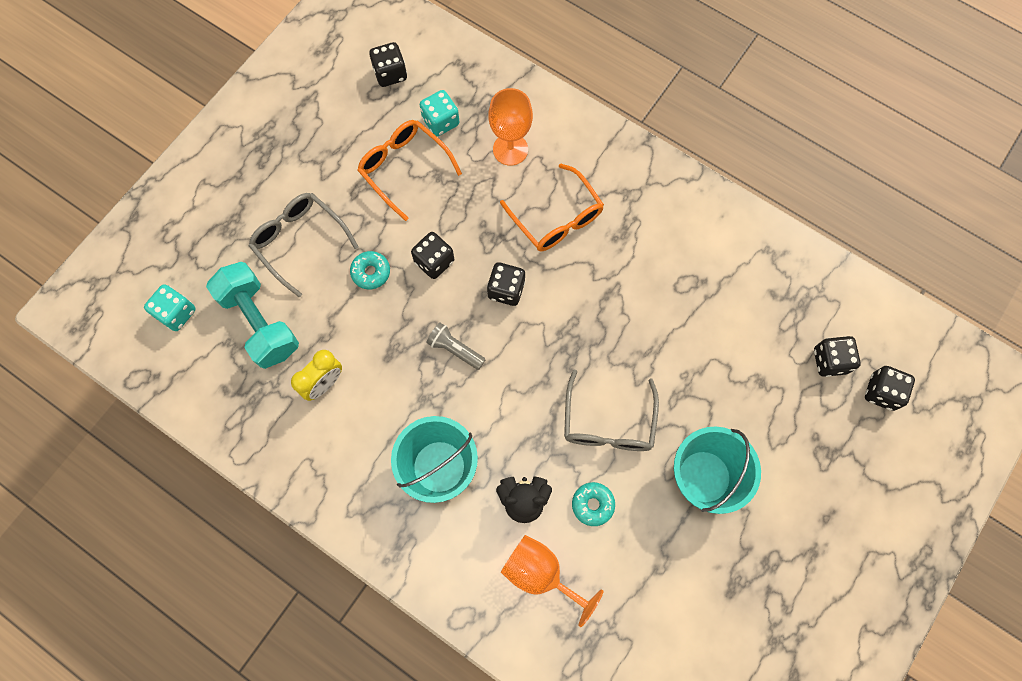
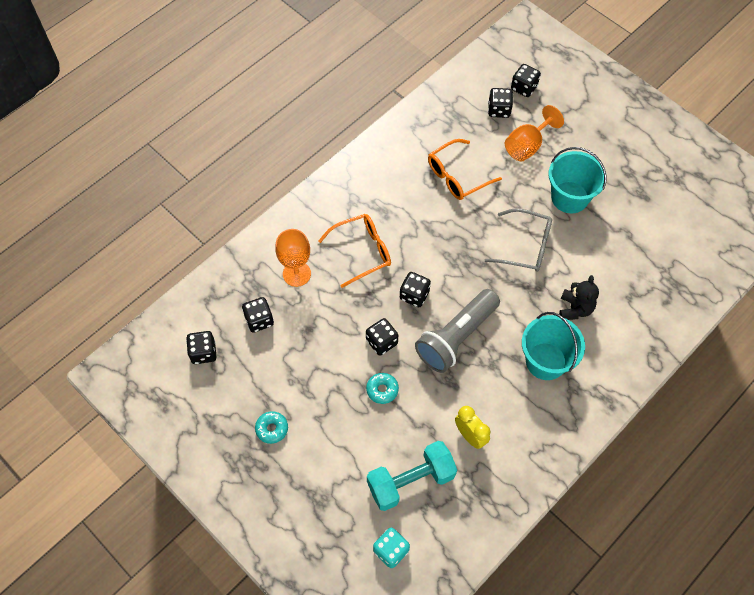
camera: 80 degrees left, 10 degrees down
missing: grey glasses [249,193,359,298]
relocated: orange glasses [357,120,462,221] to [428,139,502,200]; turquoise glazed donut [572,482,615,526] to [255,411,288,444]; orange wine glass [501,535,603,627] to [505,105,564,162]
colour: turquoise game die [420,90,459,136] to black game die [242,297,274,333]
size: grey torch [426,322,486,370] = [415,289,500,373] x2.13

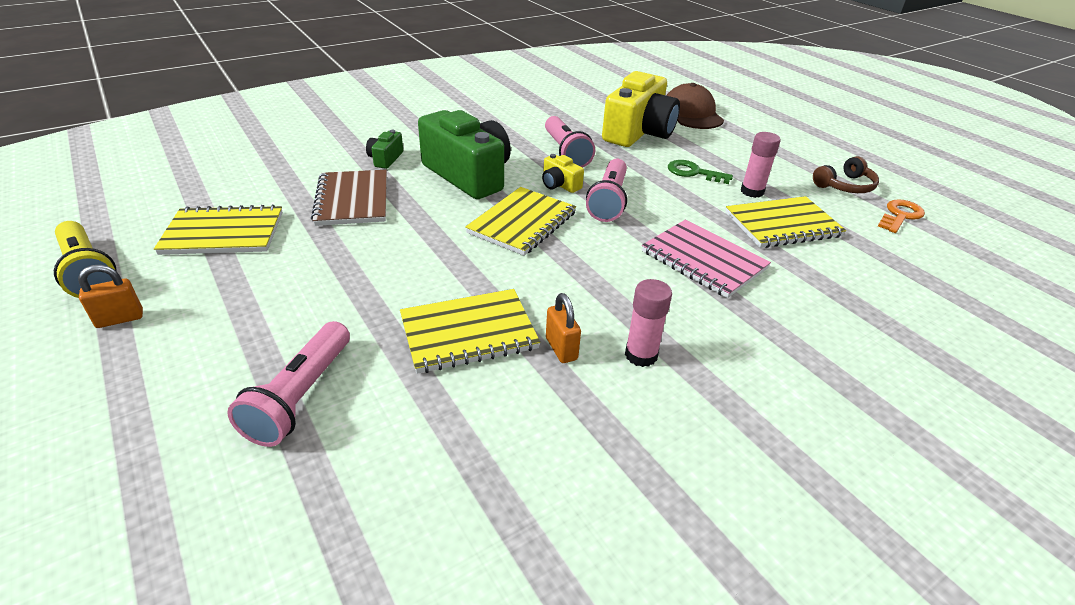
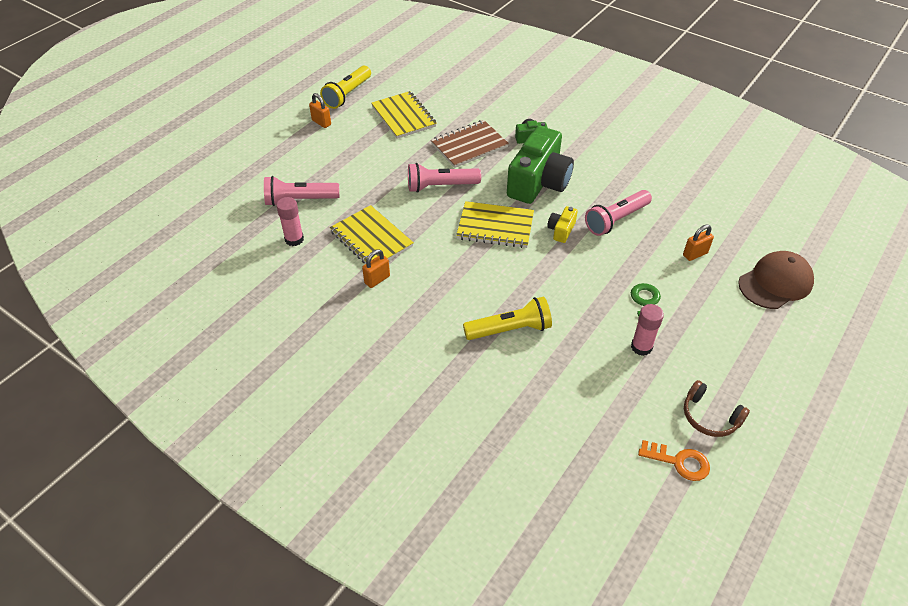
camera: 70 degrees right, 10 degrees up
missing: yellow exercise book [726,196,846,248]
relocated: pink torch [586,159,627,222] to [408,163,481,193]; pink stick of glue [625,279,672,367] to [276,197,304,246]
exchanged: yellow photo camera [602,71,680,147] to orange small lock [683,224,714,261]; pink exercise book [642,220,771,298] to yellow torch [463,296,552,340]

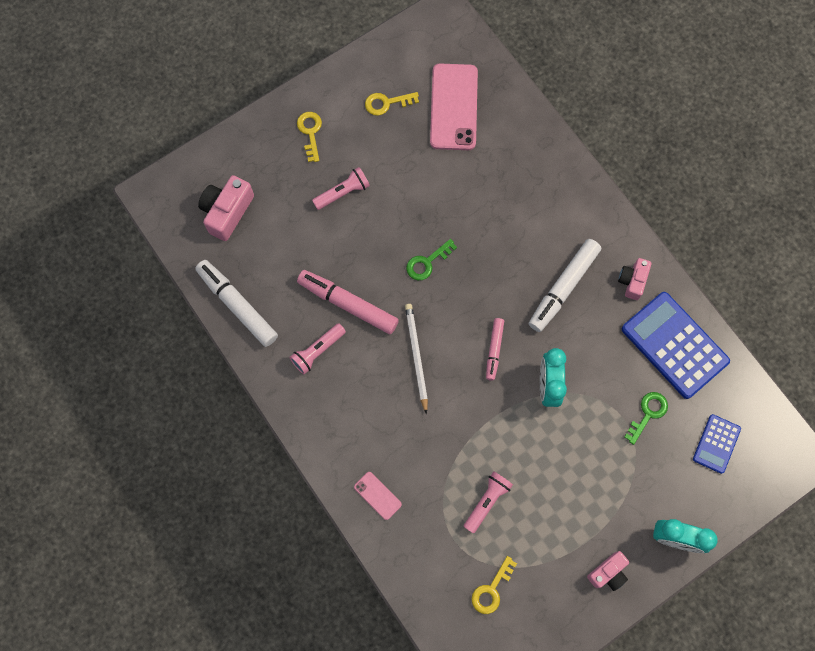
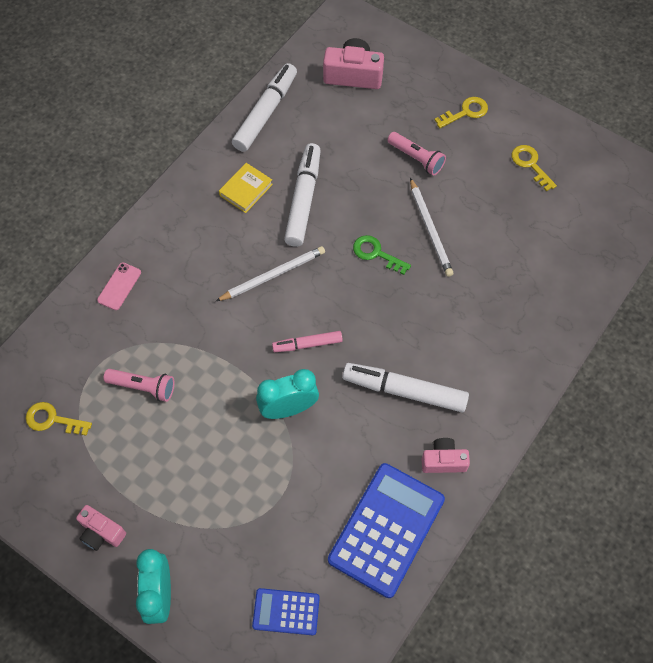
camera: 70 degrees right, 10 degrees down
missing: pink mobile phone [430,64,478,150]; leaf-green key [624,392,668,445]
appeared: white wooden pencil [410,178,454,277]
exchanged: pink torch [289,323,346,374] to yellow book [219,163,273,213]
colour: pink marker pen [297,270,399,334] to white marker pen [284,143,321,247]

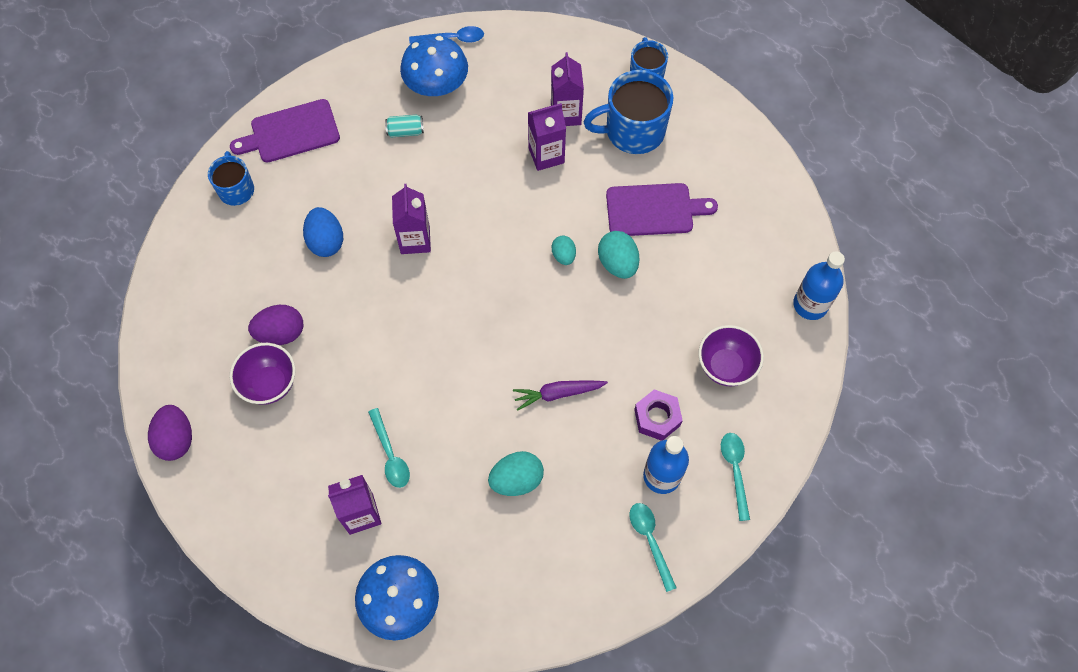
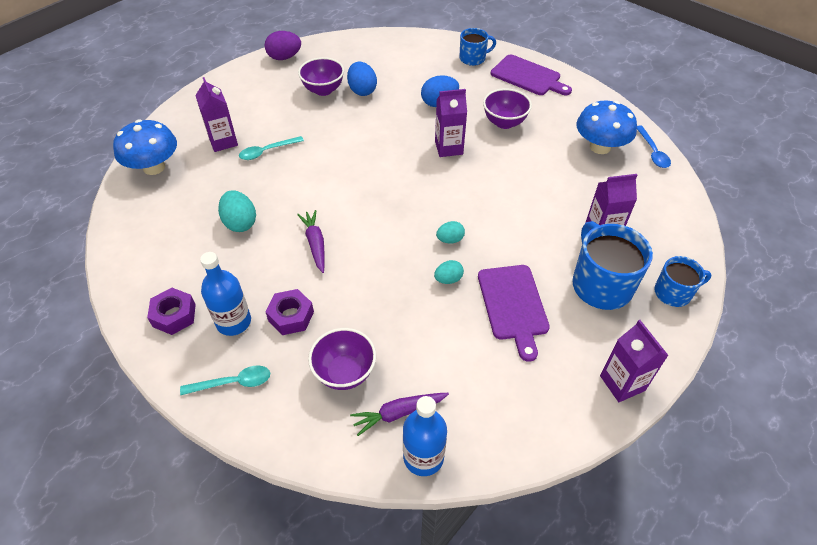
camera: 85 degrees right, 15 degrees down
missing: turquoise can [385,115,424,138]
appeared: purple bowl [483,88,532,129]; purple toy carrot [350,393,449,436]
relocated: purple carton [528,103,566,171] to [600,320,669,402]
exchanged: turquoise spoon [629,503,677,592] to purple hex nut [147,288,196,335]
colour: purple toy egg [248,305,303,345] to blue toy egg [347,62,377,96]
spun: purple chopping board [230,99,340,162] = [491,54,572,95] 150 degrees clockwise
size: turquoise toy egg [598,231,639,279] = [434,260,464,284] x0.62

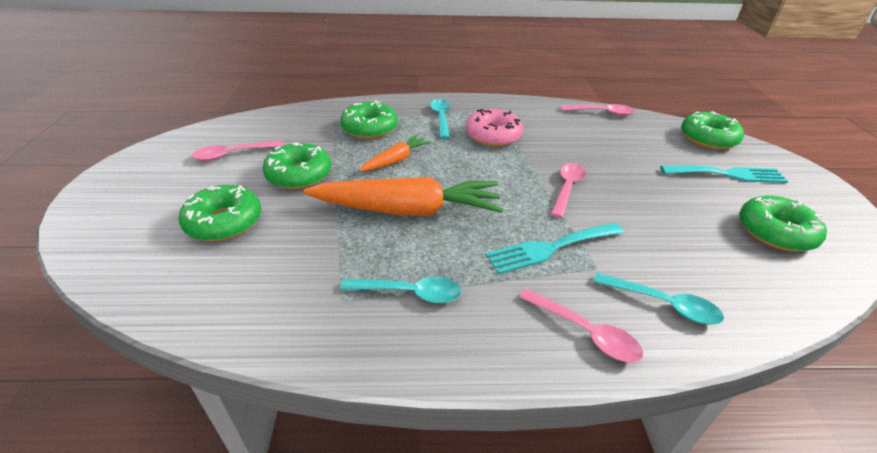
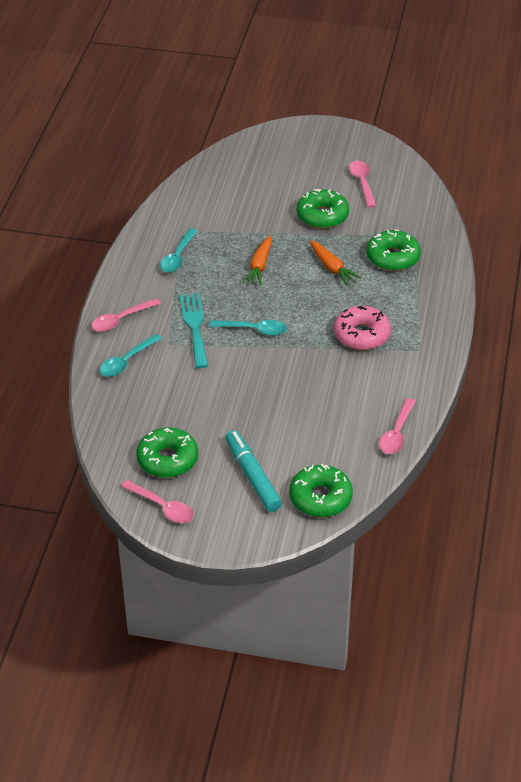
camera: 105 degrees right, 5 degrees up
missing: leaf-green glazed donut [178,185,261,241]
relocated: turquoise spoon [430,99,450,139] to [209,320,287,336]; pink spoon [551,163,586,218] to [121,480,194,523]
exchanged: turquoise fork [660,165,788,183] to turquoise marker pen [225,430,282,512]
size: orange toy carrot [303,177,503,216] = [243,236,272,285] x0.52

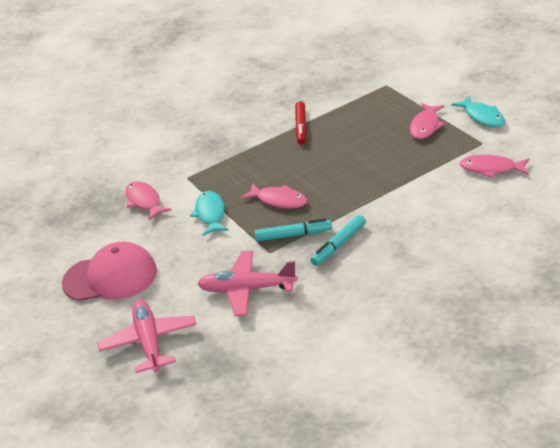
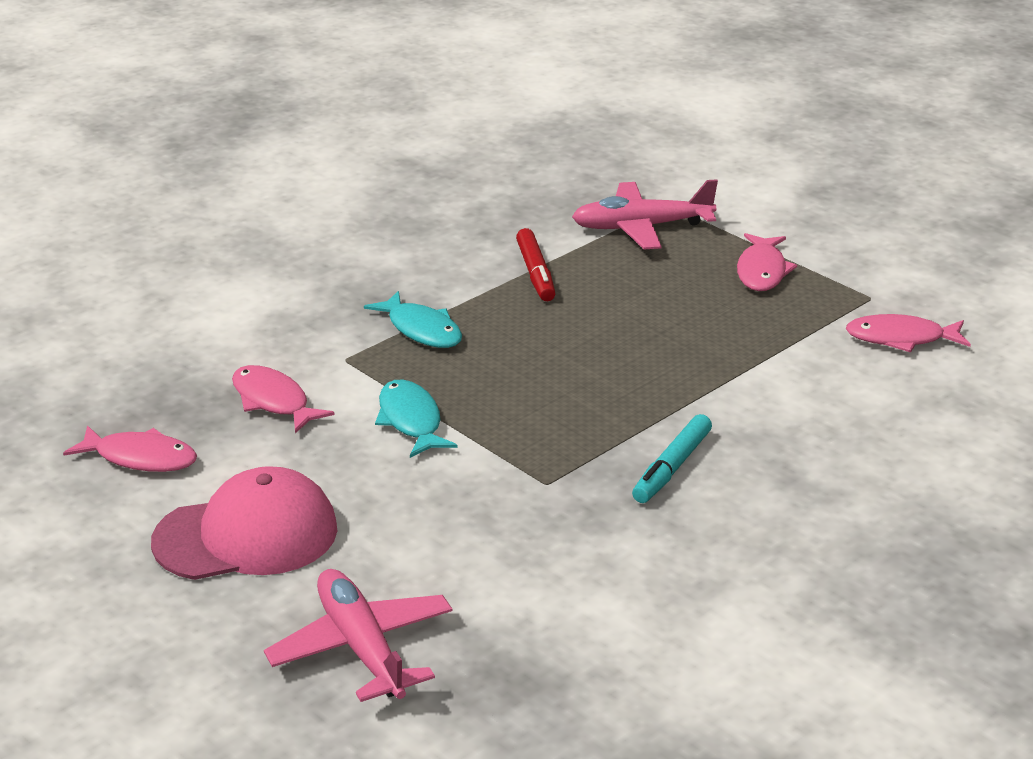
camera: 15 degrees left, 5 degrees down
missing: turquoise marker pen [255,218,332,241]
relocated: turquoise toy fish [451,96,505,127] to [364,291,462,348]; pink toy fish [241,183,307,208] to [63,425,197,472]; pink plane [197,251,298,316] to [572,179,718,249]

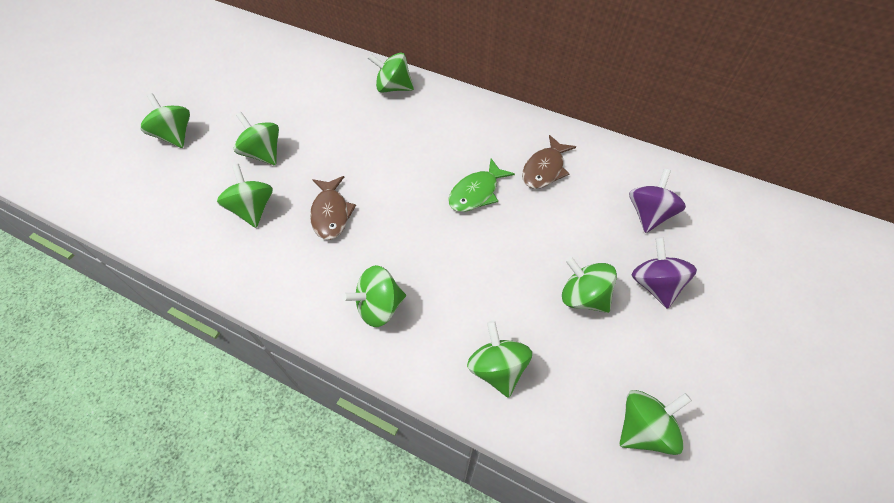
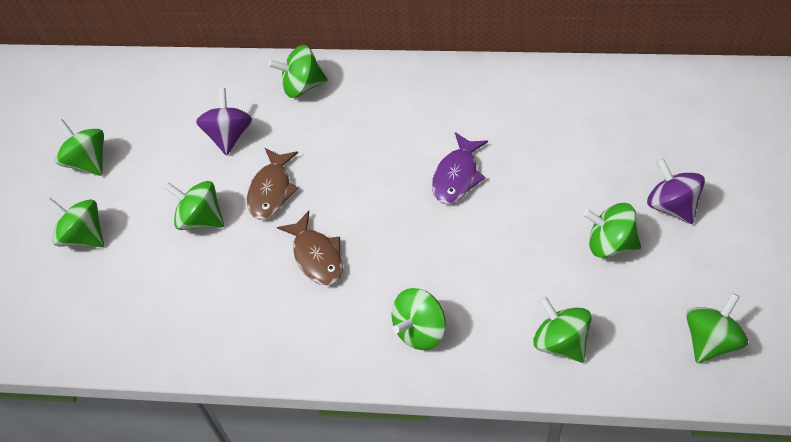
camera: 15 degrees left, 0 degrees up
relocated: dark brown toy fish [522,135,576,189] to [247,148,299,220]; leaf-green toy top [217,164,273,228] to [55,119,104,176]; purple toy top [629,169,686,233] to [196,88,252,156]
colour: leaf-green toy fish [448,158,515,212] to purple toy fish [432,132,488,204]

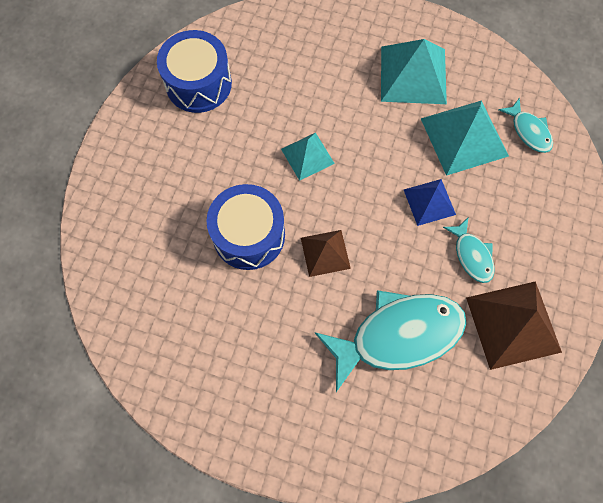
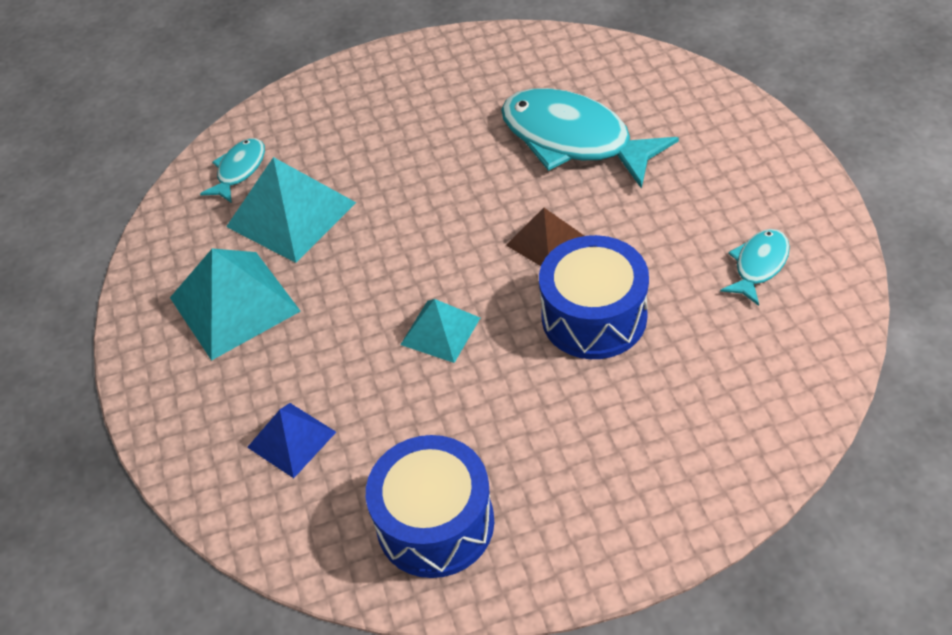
camera: 120 degrees left, 20 degrees down
missing: dark brown pyramid [466,281,562,370]
relocated: blue pyramid [404,179,456,226] to [247,403,336,478]; turquoise toy fish [443,218,495,283] to [720,229,790,306]

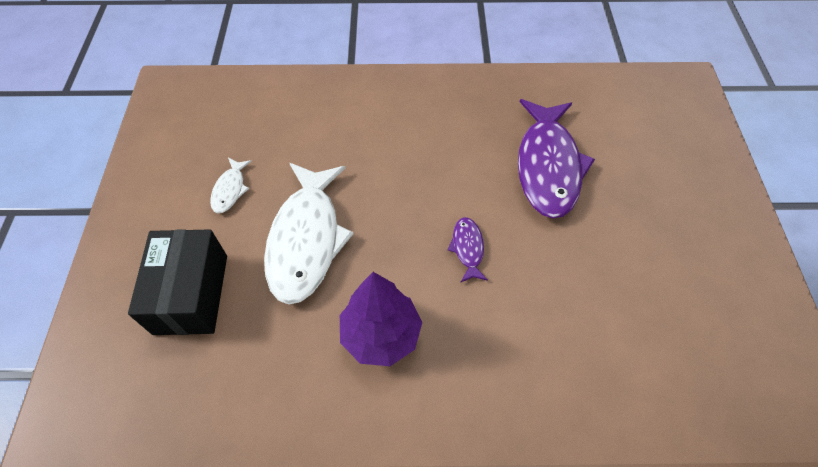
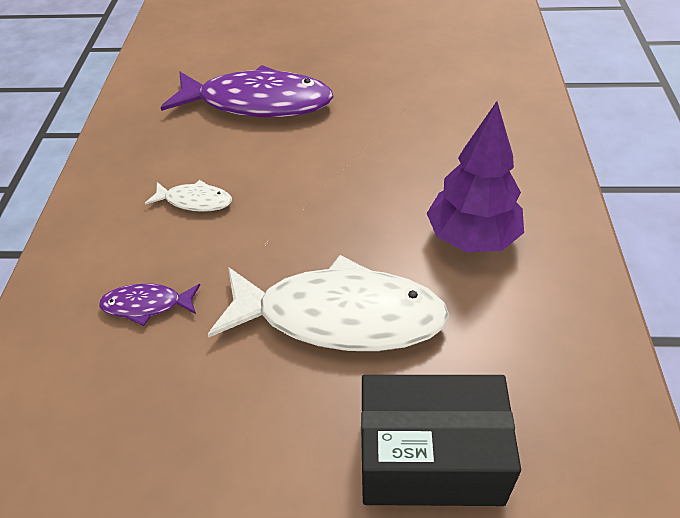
camera: 85 degrees left, 10 degrees down
relocated: white toy fish [210,158,252,213] to [145,180,232,212]; purple toy fish [447,217,488,283] to [99,283,200,326]

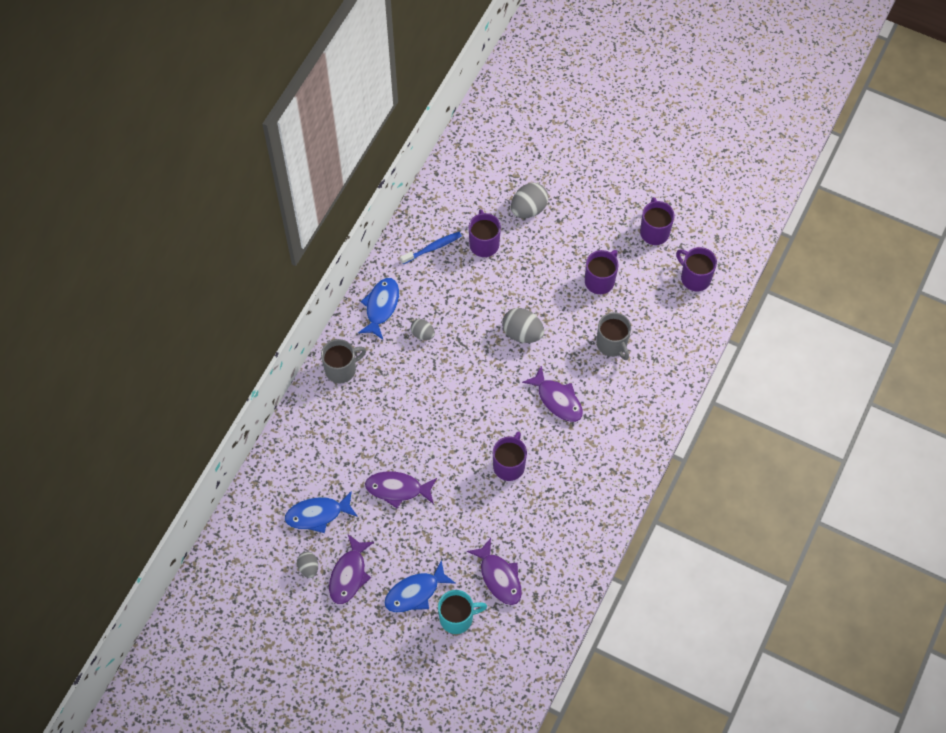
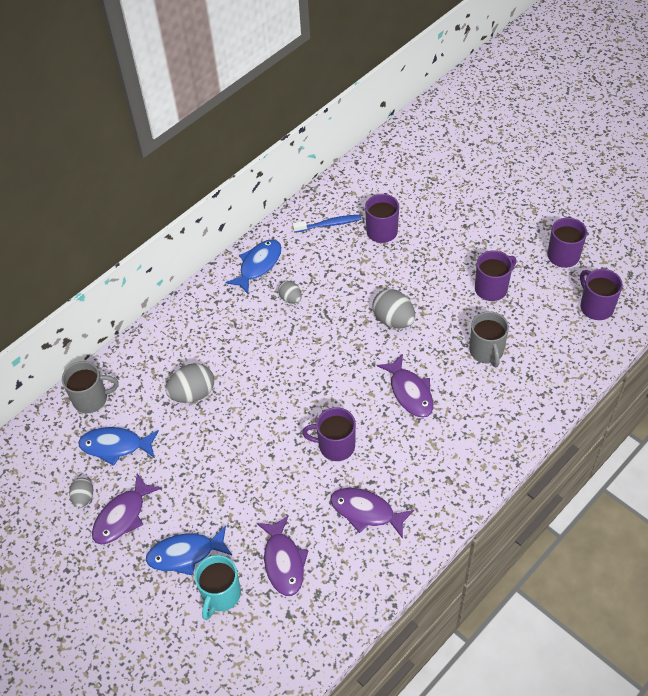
camera: 20 degrees right, 10 degrees down
relocated: grey toy egg [511,183,548,219] to [165,363,214,403]; grey tea mug [321,339,366,383] to [62,361,119,413]; purple toy fish [365,471,437,508] to [330,488,414,539]
spun: purple tea mug [493,431,527,481] = [302,407,356,461] 120 degrees counterclockwise; turquoise tea mug [438,590,487,634] = [194,555,241,620] 105 degrees clockwise

